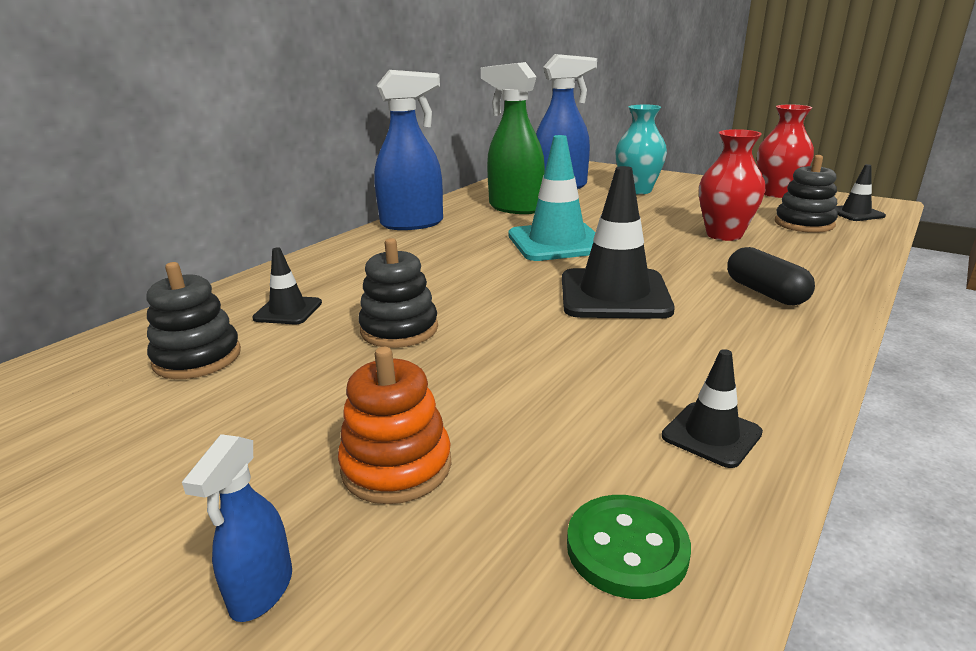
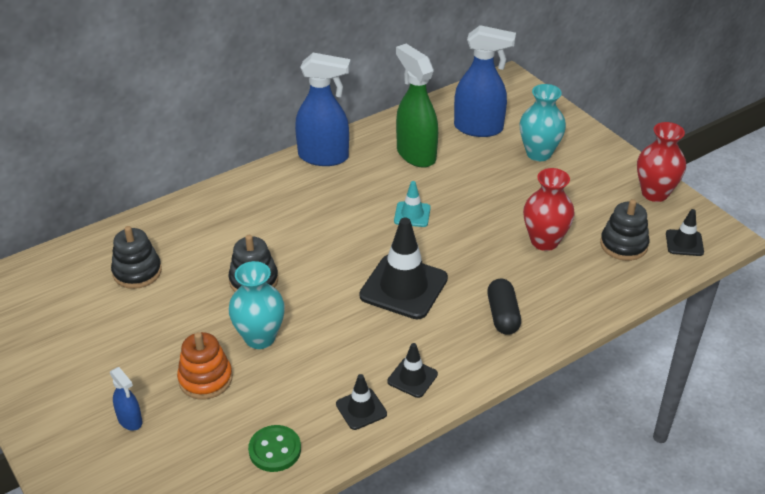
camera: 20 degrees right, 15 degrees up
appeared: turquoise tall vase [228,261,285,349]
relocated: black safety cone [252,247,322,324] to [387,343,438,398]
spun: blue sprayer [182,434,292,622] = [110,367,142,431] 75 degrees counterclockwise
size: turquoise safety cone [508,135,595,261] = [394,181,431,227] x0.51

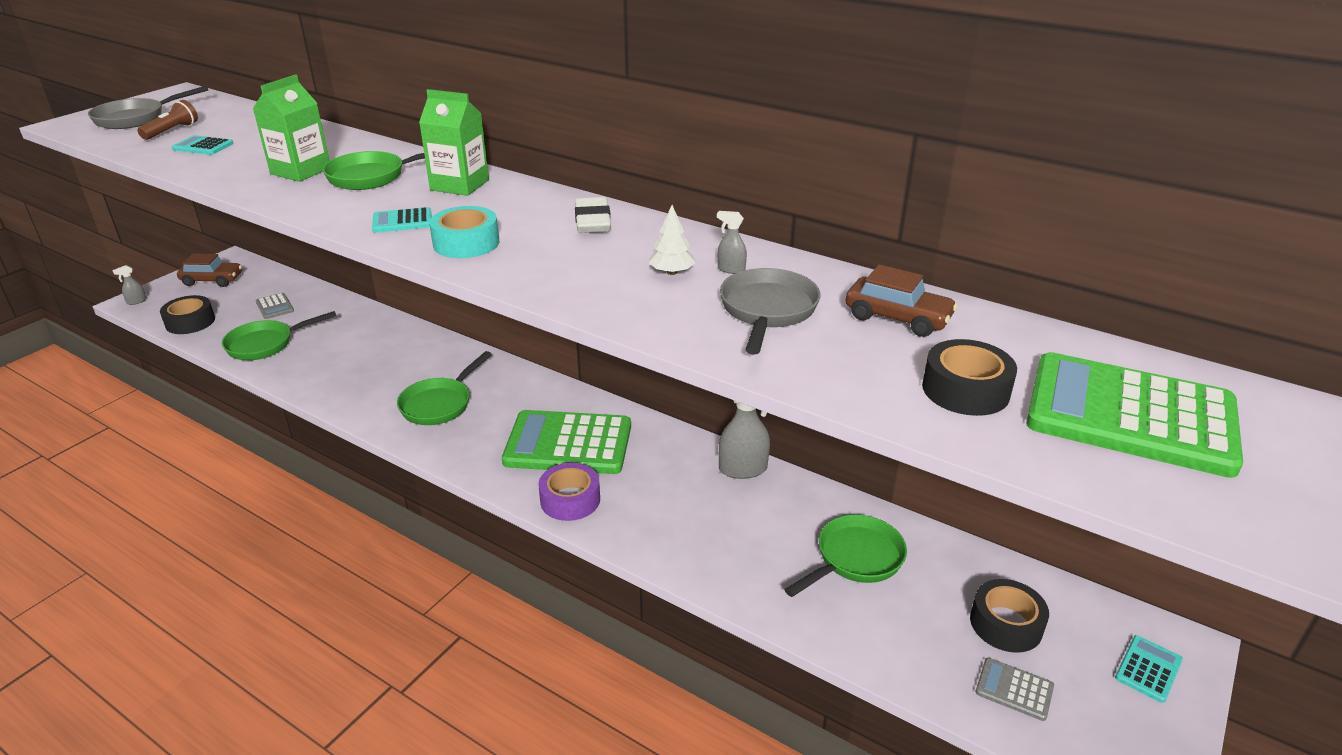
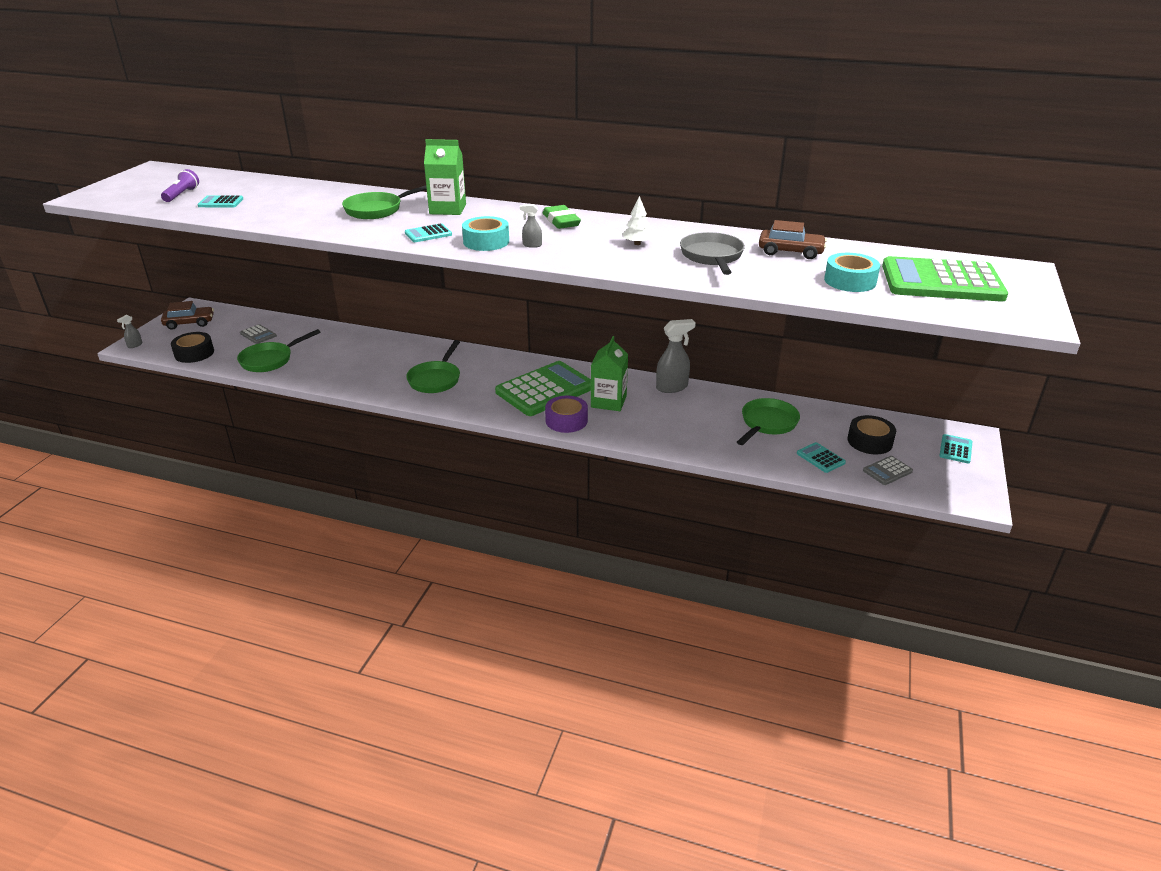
camera: 15 degrees left, 0 degrees up
missing: grey pan [88,86,208,129]
appeared: turquoise adding machine [797,442,846,473]
relocated: leaf-green carton [253,74,330,182] to [591,336,628,411]; grey sprayer [717,211,747,274] to [520,204,542,248]
colour: dark brown torch [137,100,198,140] to purple torch [161,169,199,202]; white eraser [575,197,611,233] to leaf-green eraser [543,205,581,229]; black sticky tape [922,339,1017,416] to turquoise sticky tape [824,253,880,292]
spun: leaf-green adding machine [502,410,631,474] = [495,361,591,416] 150 degrees clockwise; grey adding machine [975,658,1054,721] = [863,456,913,485] 45 degrees counterclockwise

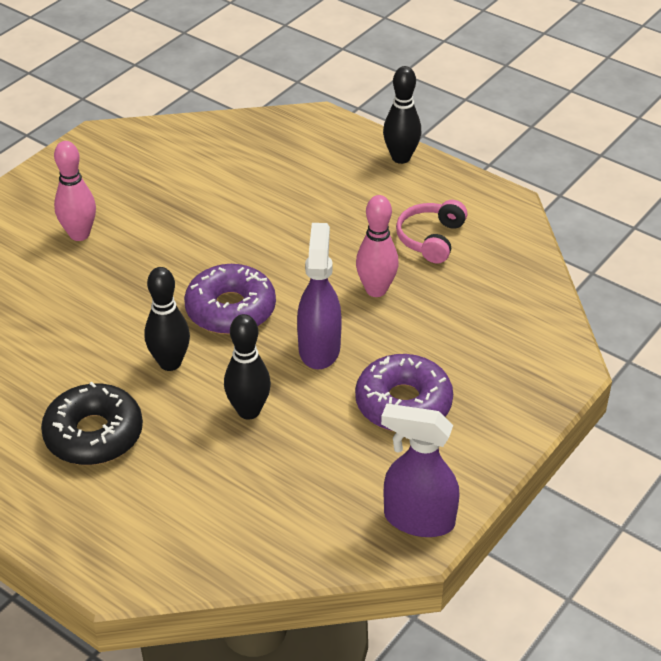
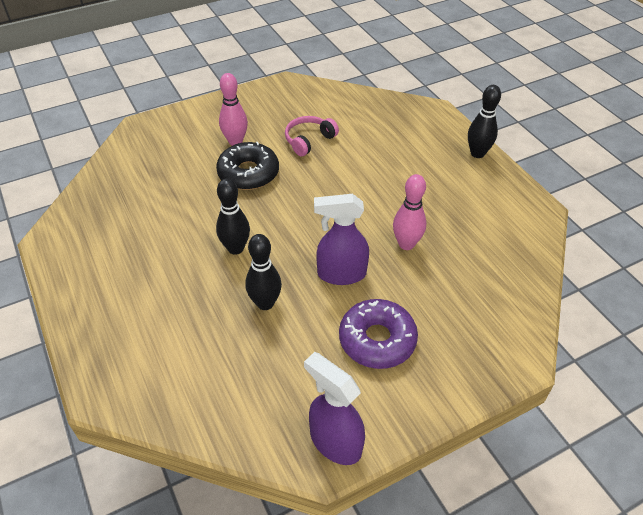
camera: 25 degrees right, 5 degrees up
missing: purple glazed donut [184,264,276,334]
relocated: pink over-ear headphones [396,200,468,263] to [285,116,339,156]; black glazed donut [41,382,143,465] to [216,142,279,190]
spun: purple sprayer [297,223,342,369] = [314,194,369,285] 120 degrees counterclockwise

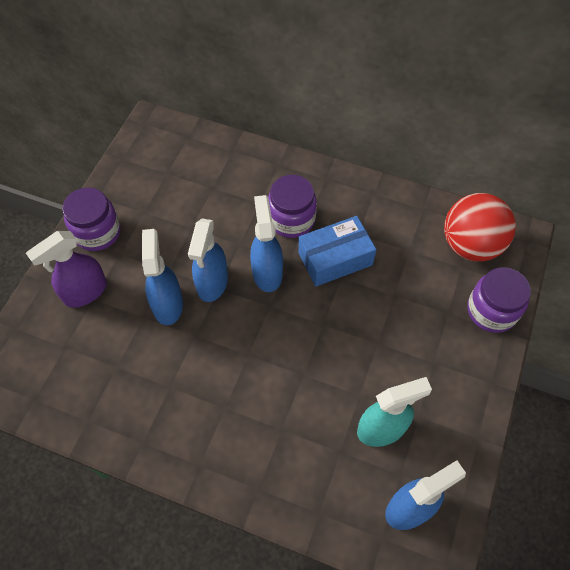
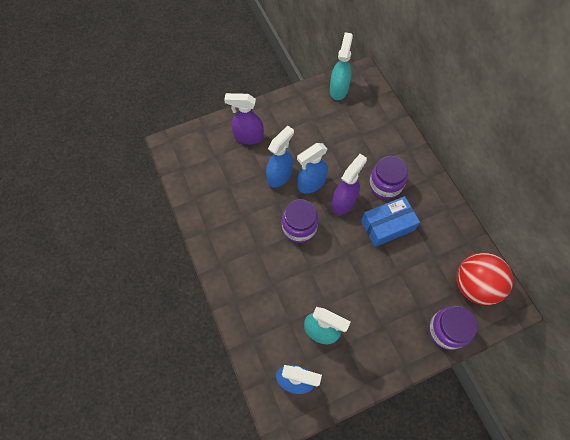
camera: 45 degrees right, 5 degrees up
appeared: turquoise sprayer [330,32,353,100]
relocated: purple preserve jar [62,187,121,251] to [282,199,318,243]
colour: blue sprayer [250,195,283,292] to purple sprayer [332,154,367,215]
spun: blue box [298,216,376,287] = [361,196,420,247] 45 degrees counterclockwise

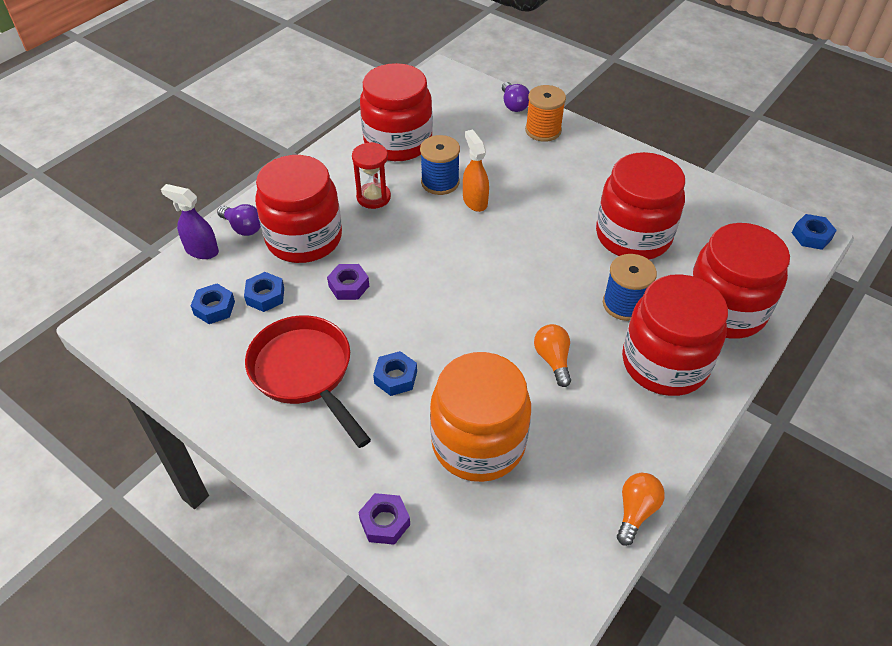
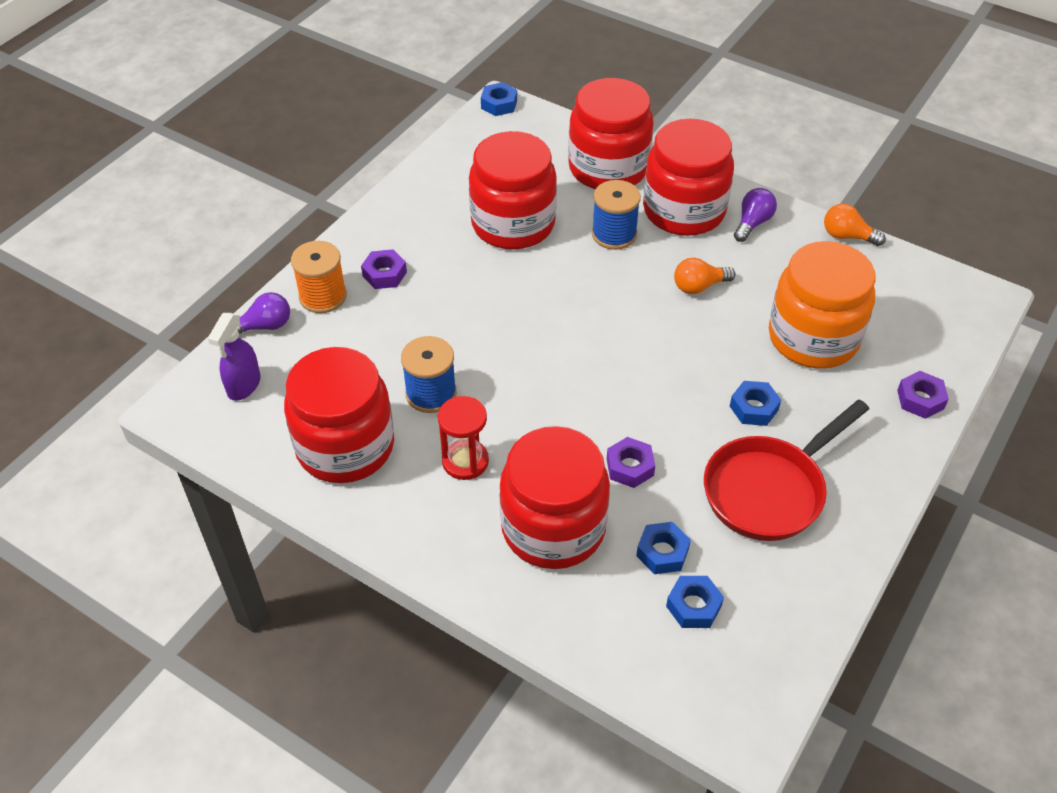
camera: 95 degrees left, 0 degrees up
missing: orange sprayer [463,129,489,212]
appeared: purple hex nut [361,249,407,289]
relocated: purple sprayer [161,184,219,259] to [208,313,260,401]; purple lightbulb [217,204,261,236] to [734,188,777,242]

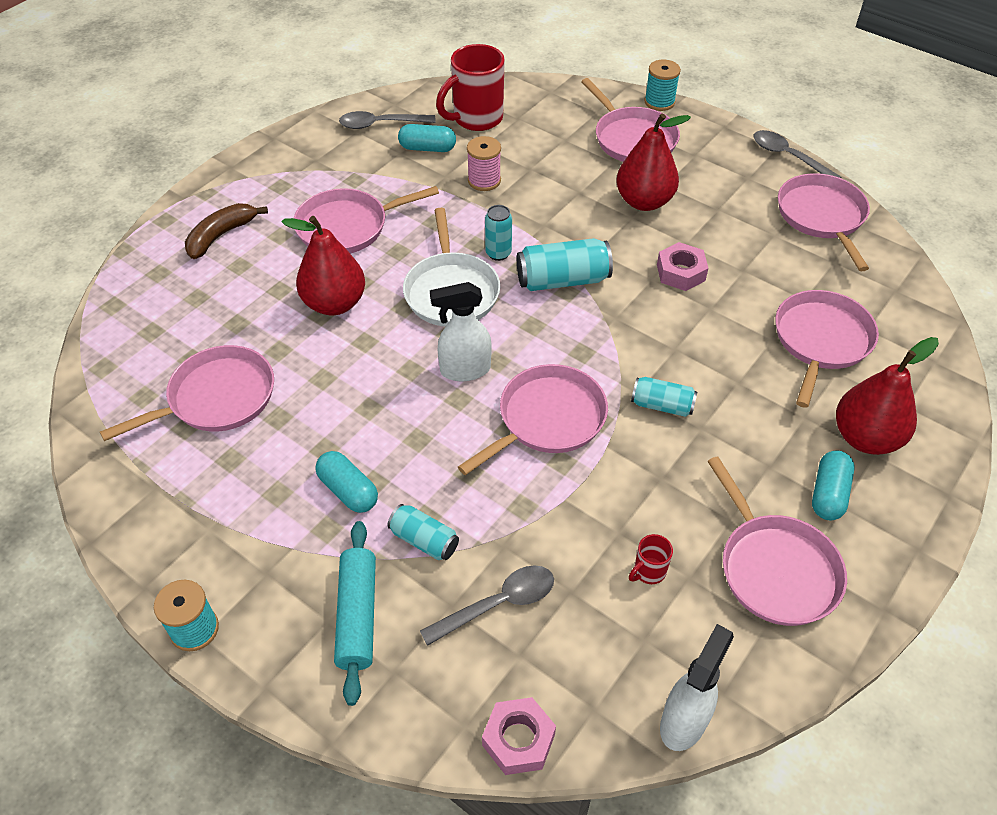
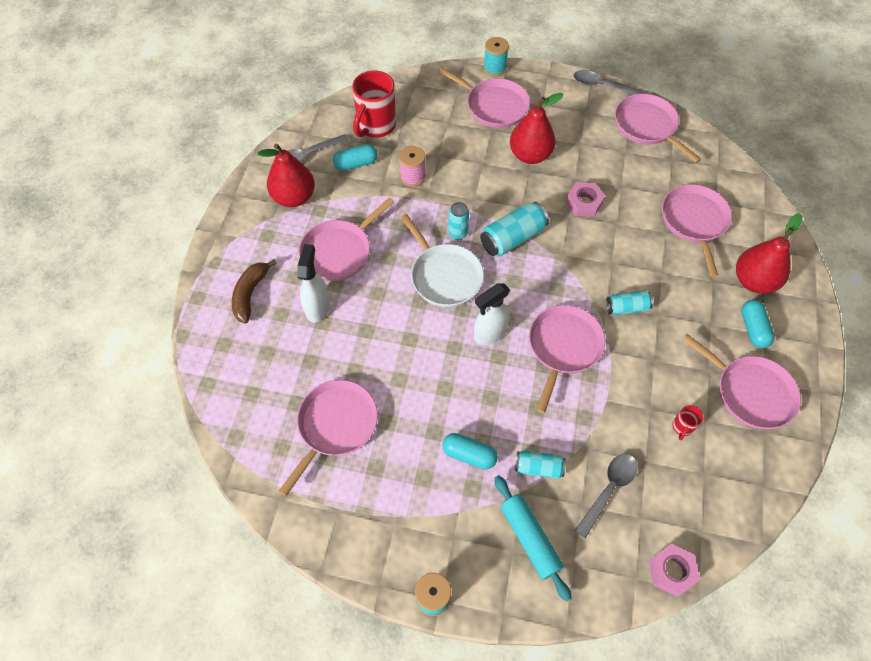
camera: 25 degrees left, 10 degrees up
relocated: scarlet toy pear [281,216,365,315] to [258,143,315,207]; white sprayer [660,624,734,751] to [297,244,329,323]

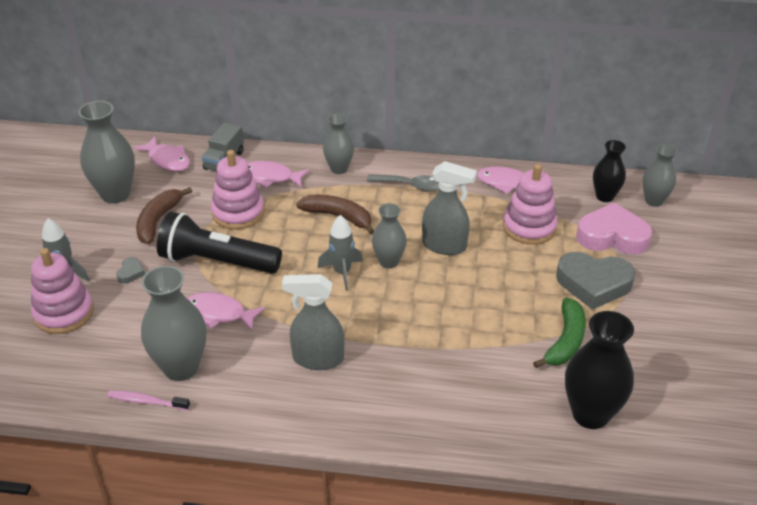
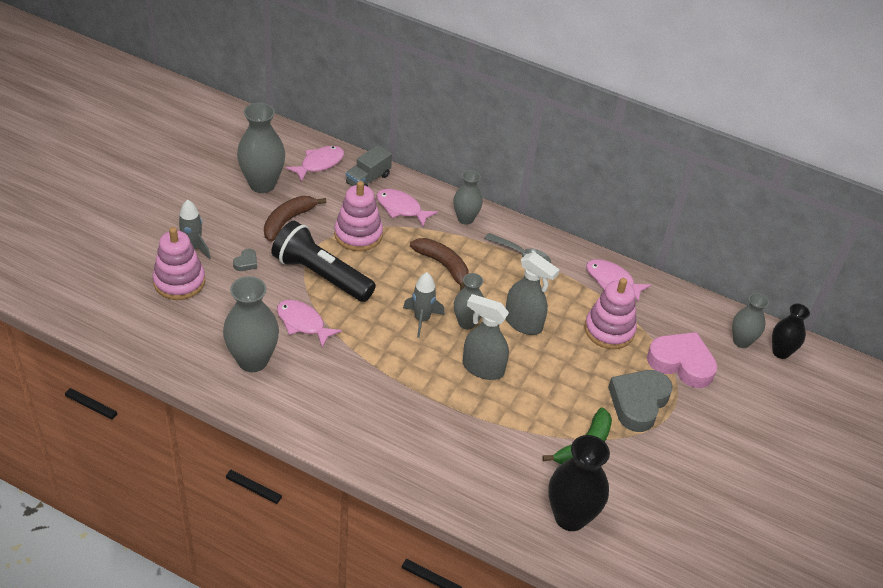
camera: 15 degrees right, 5 degrees up
missing: pink dental brush [107,390,190,411]
relocated: black tall vase [593,140,626,202] to [772,304,810,359]; grey sprayer [282,274,344,370] to [463,294,509,380]
spun: pink toy fish [134,137,190,171] = [286,146,344,182] 105 degrees counterclockwise; grey heart [556,252,636,310] = [608,370,673,432] 90 degrees clockwise

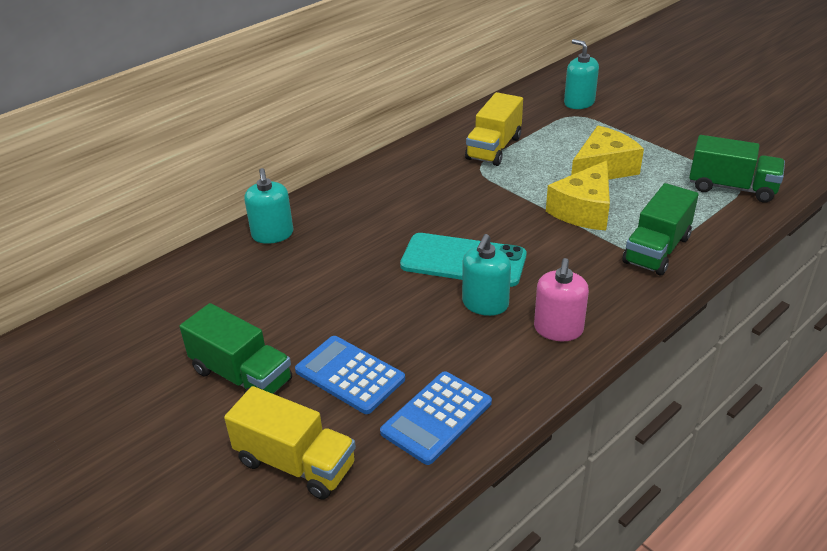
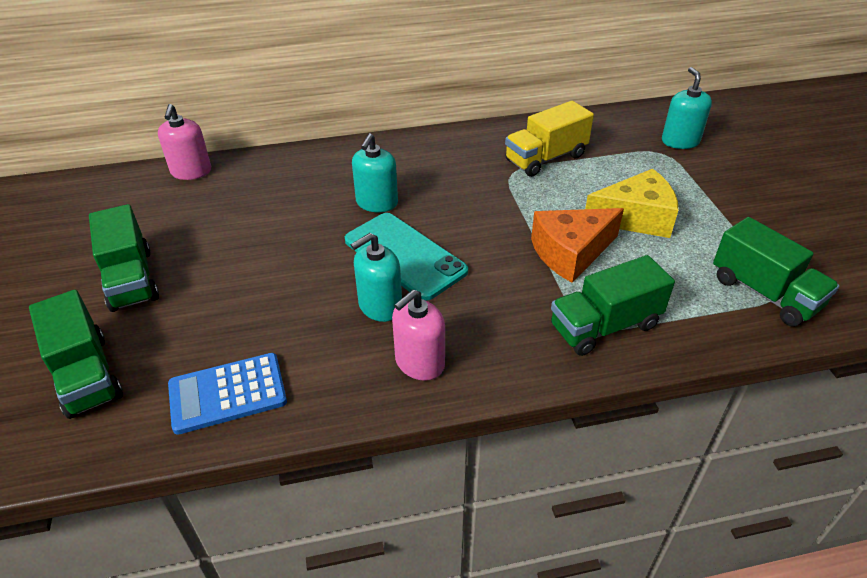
camera: 30 degrees right, 5 degrees up
missing: blue adding machine [295,336,405,414]
appeared: pink soap dispenser [158,104,211,180]
relocated: turquoise soap dispenser [244,168,293,244] to [352,133,398,212]
colour: yellow cheese wedge [546,160,610,231] to orange cheese wedge [531,208,624,283]; yellow toy truck [224,386,356,499] to leaf-green toy truck [29,290,123,419]

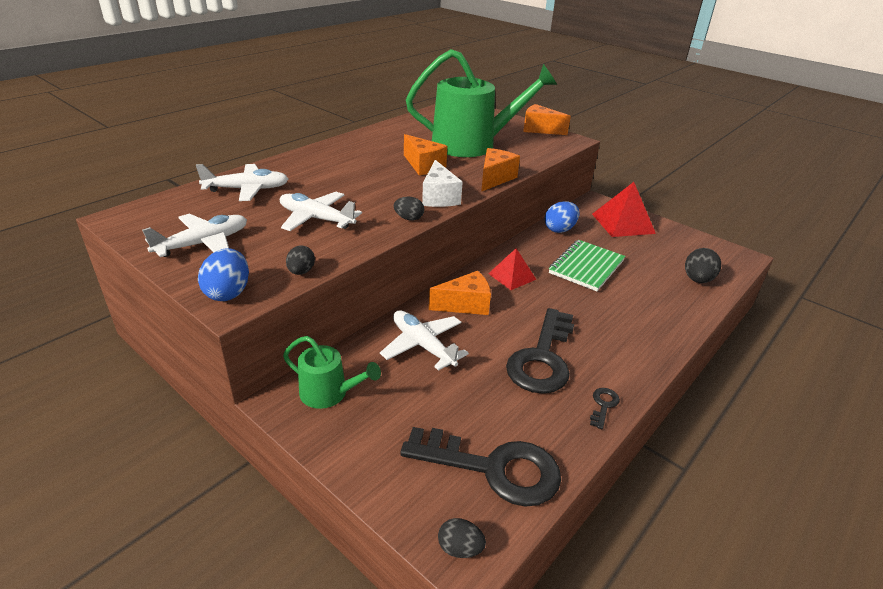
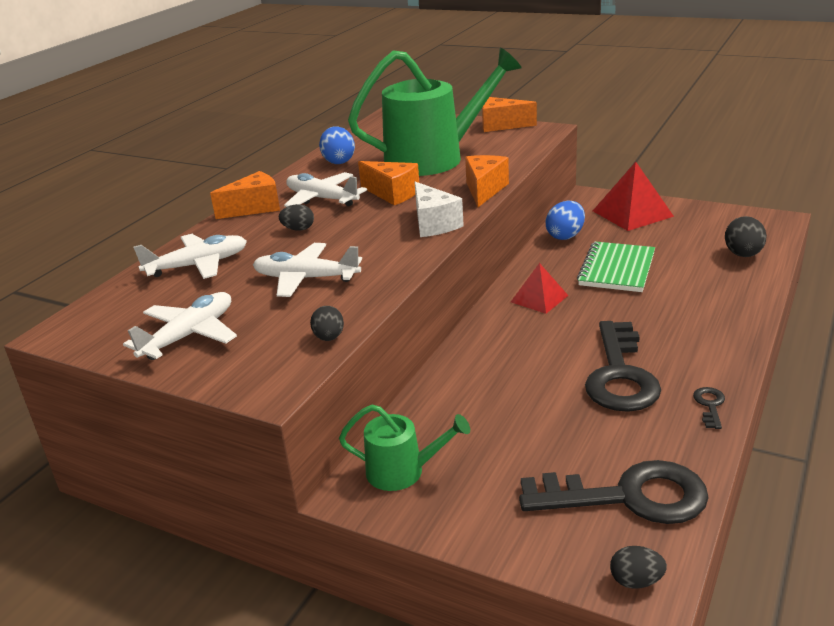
camera: 10 degrees left, 5 degrees down
relocated: black toy egg [394,197,424,221] to [279,204,314,231]; blue toy egg [198,248,249,301] to [319,126,355,164]; orange cheese wedge [429,271,491,315] to [210,171,280,219]; white plane [380,310,469,371] to [284,172,367,207]

